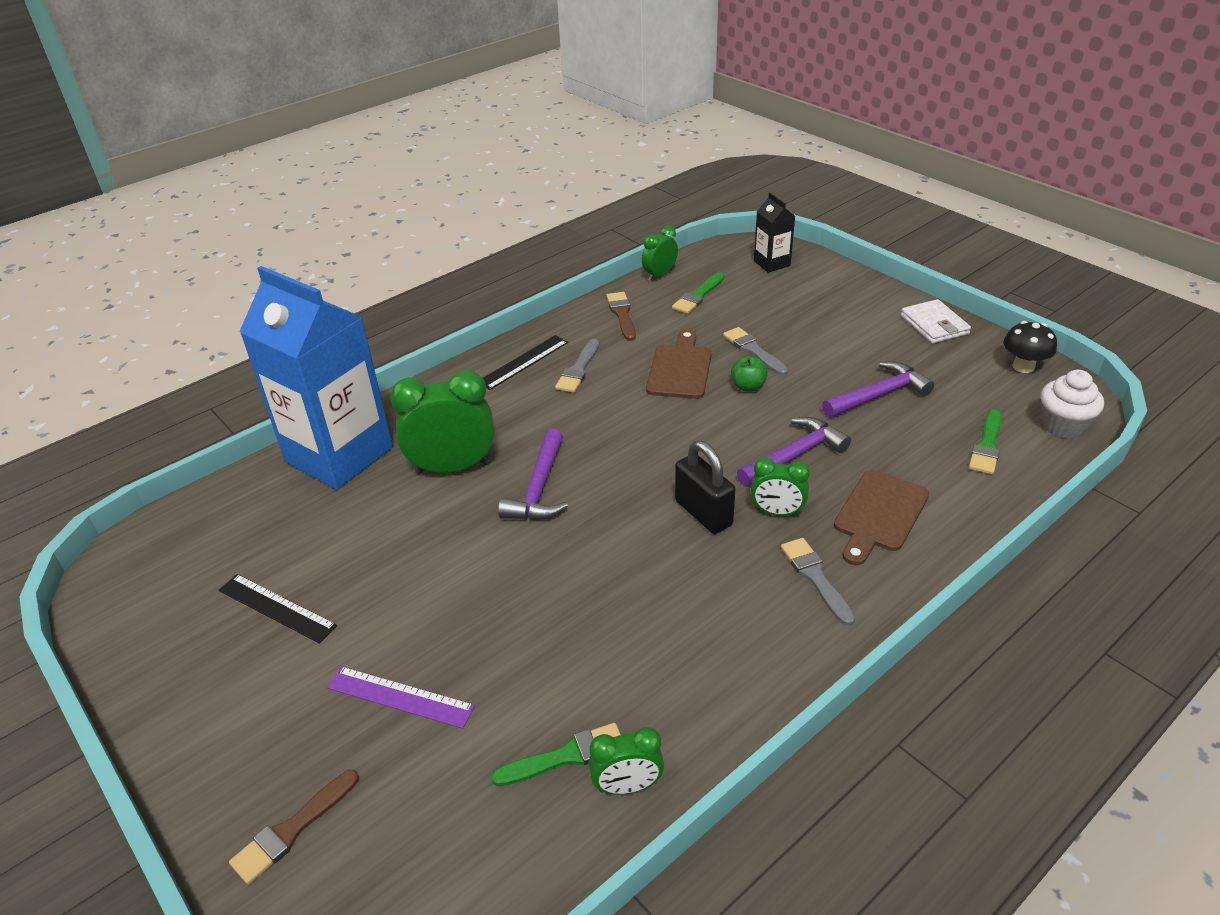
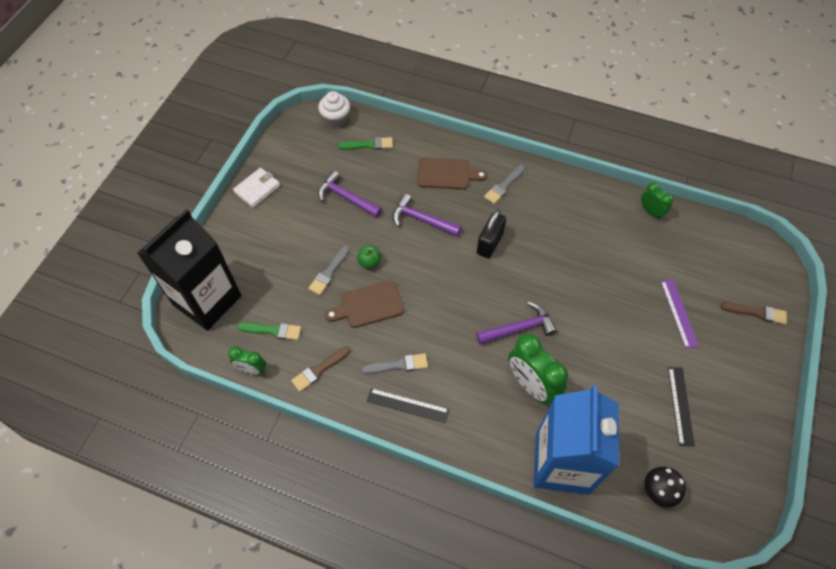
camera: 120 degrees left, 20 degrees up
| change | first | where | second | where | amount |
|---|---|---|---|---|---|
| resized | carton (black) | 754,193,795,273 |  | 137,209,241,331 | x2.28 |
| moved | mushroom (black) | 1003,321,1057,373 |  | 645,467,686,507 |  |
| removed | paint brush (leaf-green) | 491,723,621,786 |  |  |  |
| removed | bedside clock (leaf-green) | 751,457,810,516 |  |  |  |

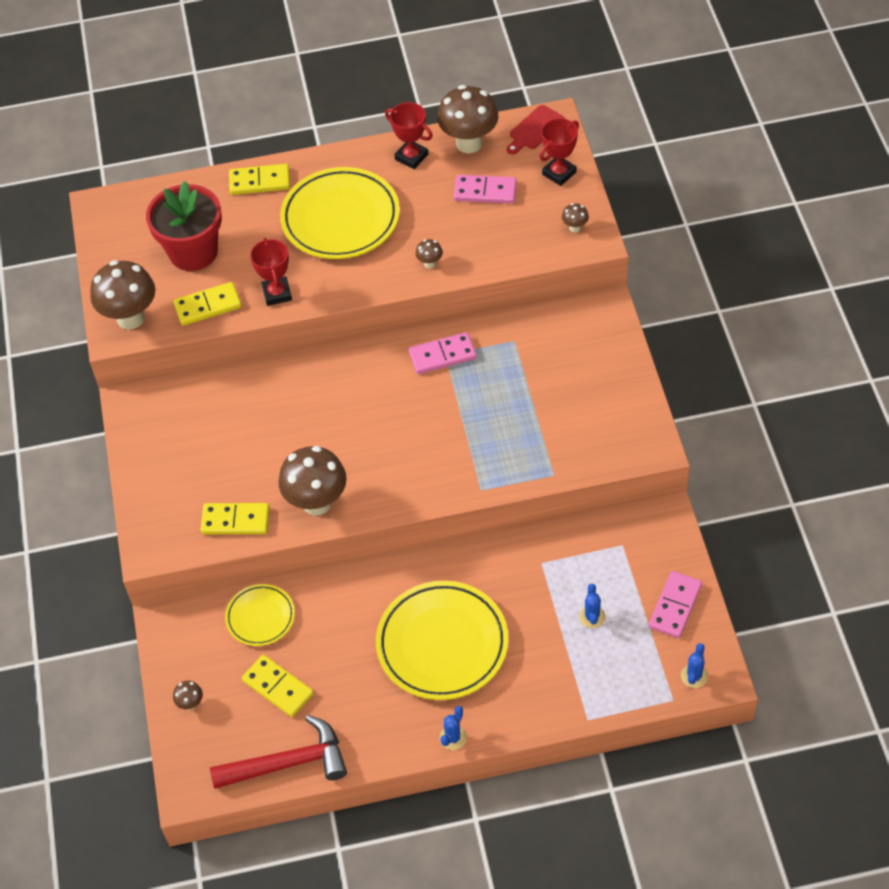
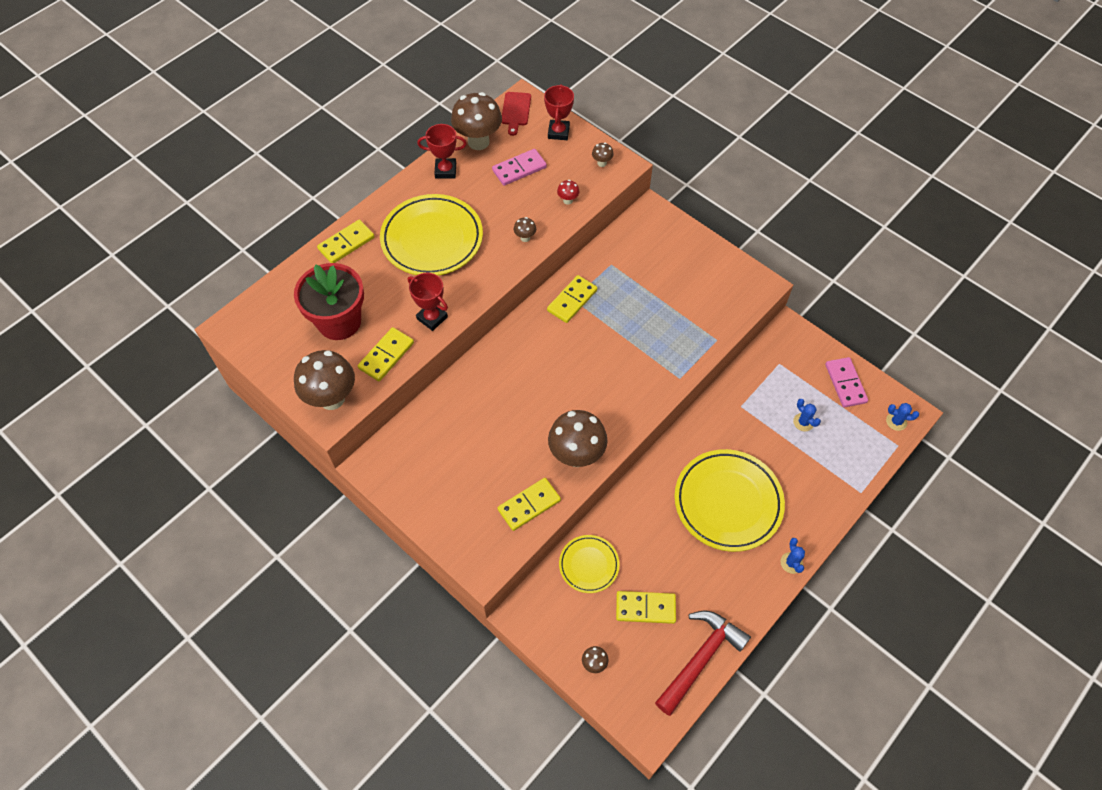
camera: 40 degrees left, 5 degrees up
| change | first | where | second | where | amount |
|---|---|---|---|---|---|
| recoloured | domino tile (pink) | 409,332,477,374 | domino tile (bright yellow) | 547,275,597,323 |  |
| added |  |  | mushroom (red) | 557,180,579,205 |  |
| turned | saguaro cactus (blue) | 681,643,708,688 |  | 886,403,919,431 | 60 degrees counterclockwise |

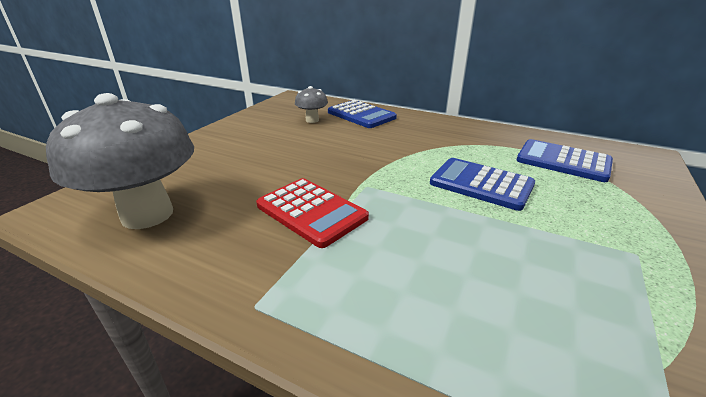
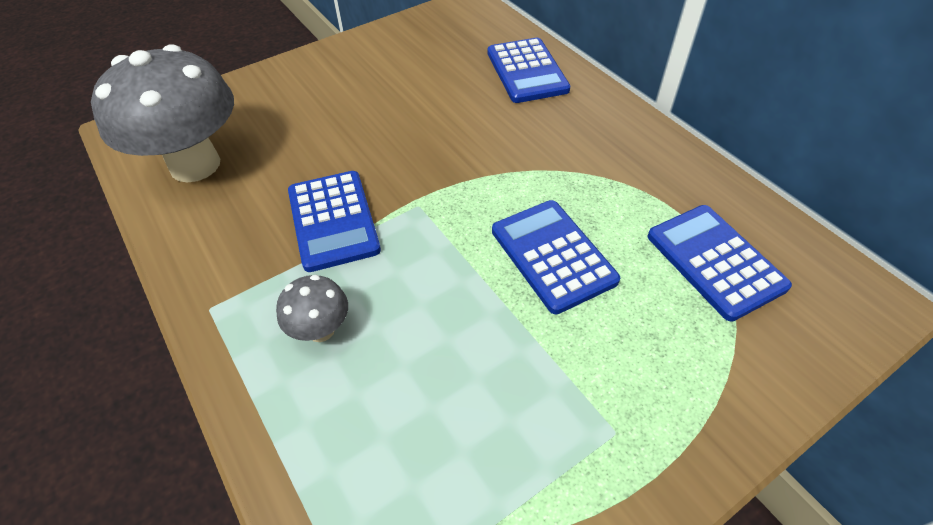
camera: 30 degrees right, 20 degrees up
| change | first | where | second | where | amount |
|---|---|---|---|---|---|
| moved | mushroom (ash-grey) | 295,86,328,123 |  | 276,275,348,342 |  |
| recoloured | pocket calculator (red) | 256,178,369,248 | pocket calculator (blue) | 288,171,381,272 |  |

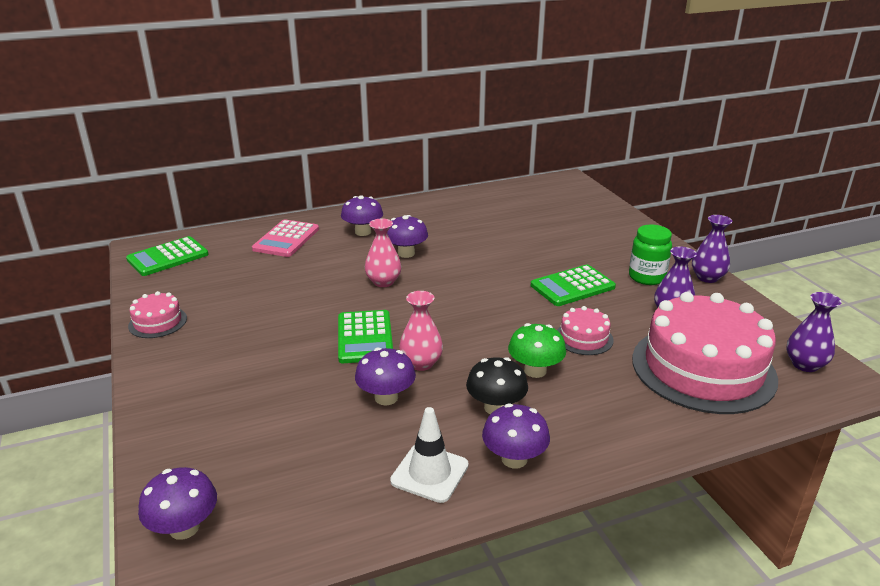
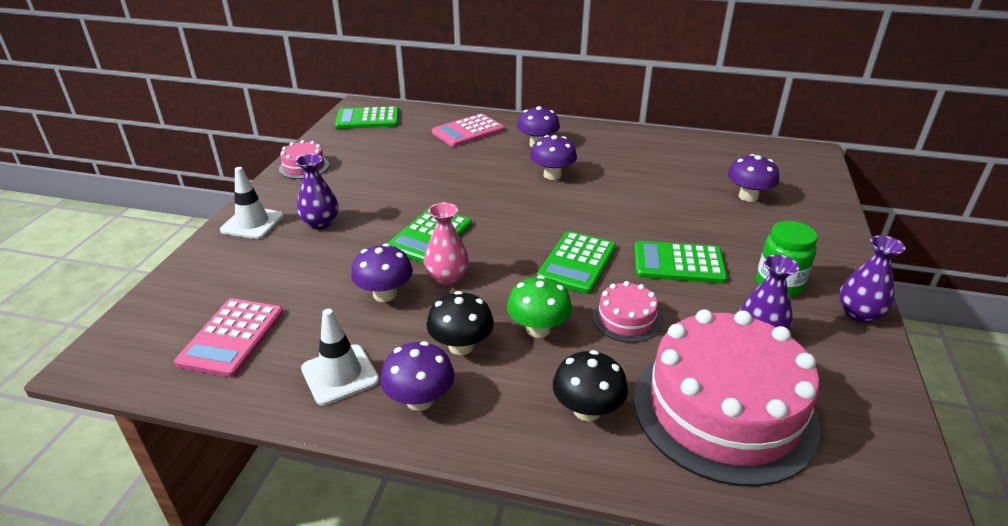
camera: 35 degrees right, 5 degrees up
| change | first | where | second | where | amount |
|---|---|---|---|---|---|
| added |  |  | pocket calculator (pink) | 174,298,284,377 |  |
| added |  |  | safety cone (pure white) | 220,167,284,239 |  |
| moved | tall vase (purple) | 786,292,842,372 |  | 295,154,338,229 |  |
| added |  |  | pocket calculator (leaf-green) | 537,231,616,294 |  |
| added |  |  | mushroom (black) | 553,350,628,421 |  |
| moved | mushroom (purple) | 138,467,217,540 |  | 728,154,779,202 |  |
| removed | tall vase (pink) | 365,218,402,287 |  |  |  |

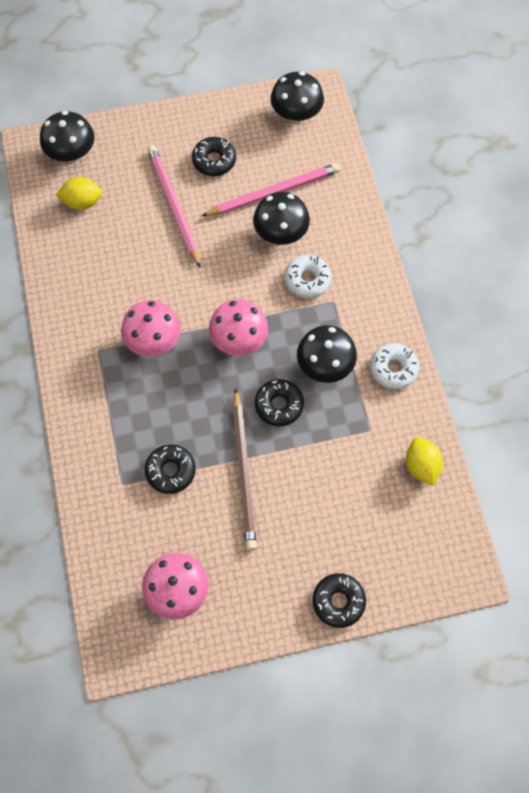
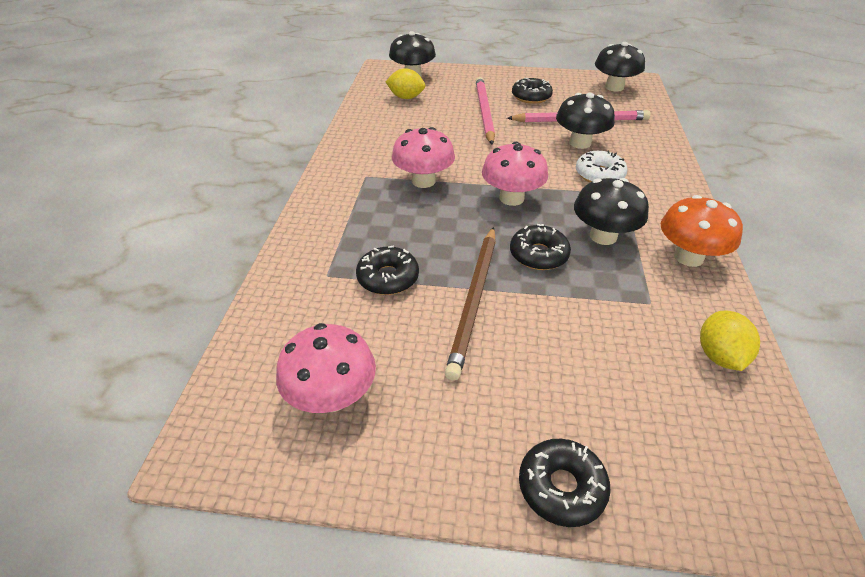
camera: 20 degrees right, 25 degrees down
| change | first | where | second | where | amount |
|---|---|---|---|---|---|
| replaced | donut (pure white) | 370,343,419,389 | mushroom (bright orange) | 661,195,743,267 |  |

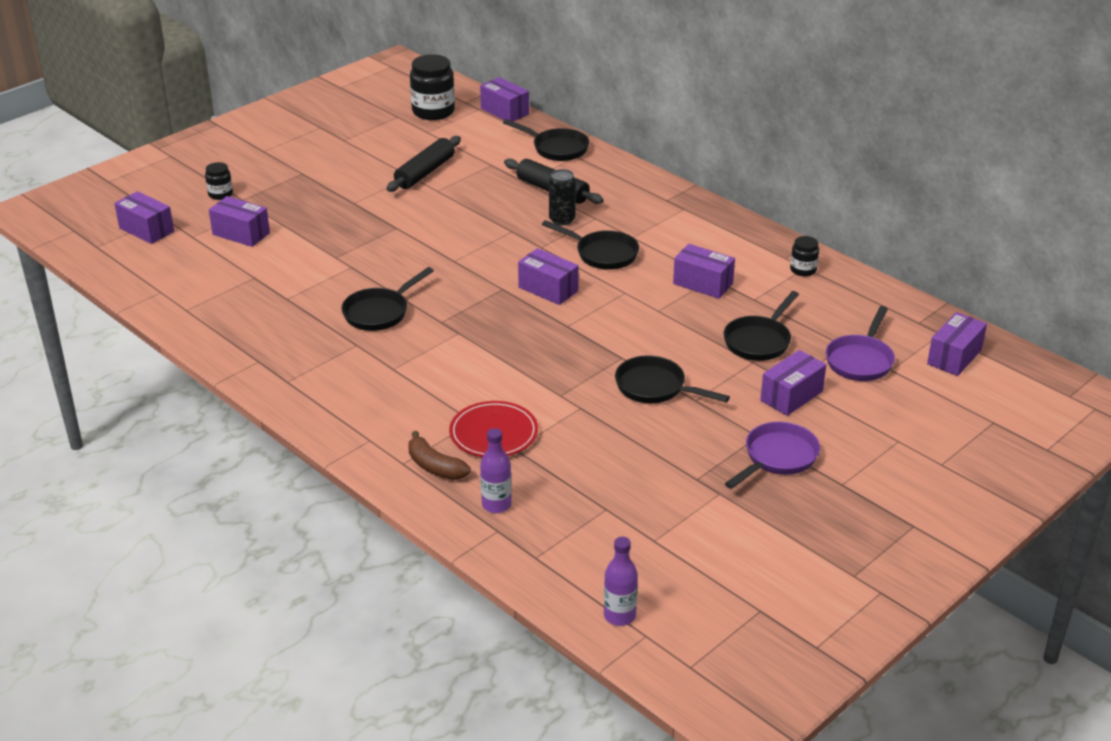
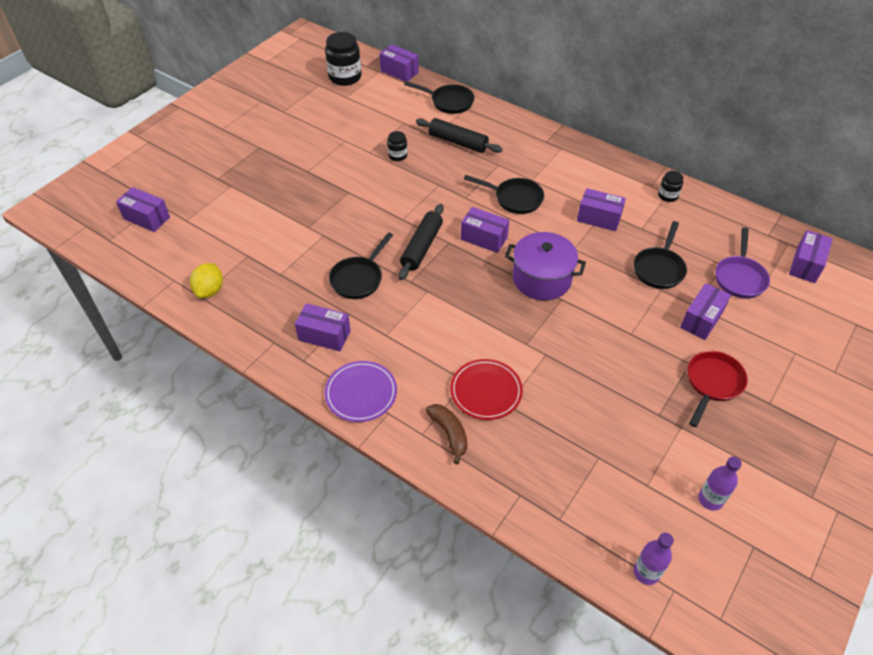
camera: 10 degrees left, 15 degrees up
| change | first | where | second | where | amount |
|---|---|---|---|---|---|
| added |  |  | toy lemon (bright yellow) | 190,263,223,298 |  |
| moved | box (purple) | 209,196,270,247 |  | 295,303,351,351 |  |
| added |  |  | flat dish (purple) | 325,361,397,422 |  |
| moved | preserve jar (black) | 205,162,233,200 |  | 387,131,407,161 |  |
| moved | dough roller (black) | 386,136,461,192 |  | 398,204,444,280 |  |
| turned | banana fruit (brown) | 408,431,471,480 |  | 426,404,467,464 | 150 degrees counterclockwise |
| added |  |  | cooking pot (purple) | 505,232,586,300 |  |
| recoloured | pan (purple) | 725,422,820,489 | pan (red) | 688,351,748,427 |  |
| moved | flask (purple) | 480,428,511,513 |  | 698,456,742,511 |  |
| removed | can (black) | 549,169,576,226 |  |  |  |
| removed | pan (black) | 615,355,730,403 |  |  |  |

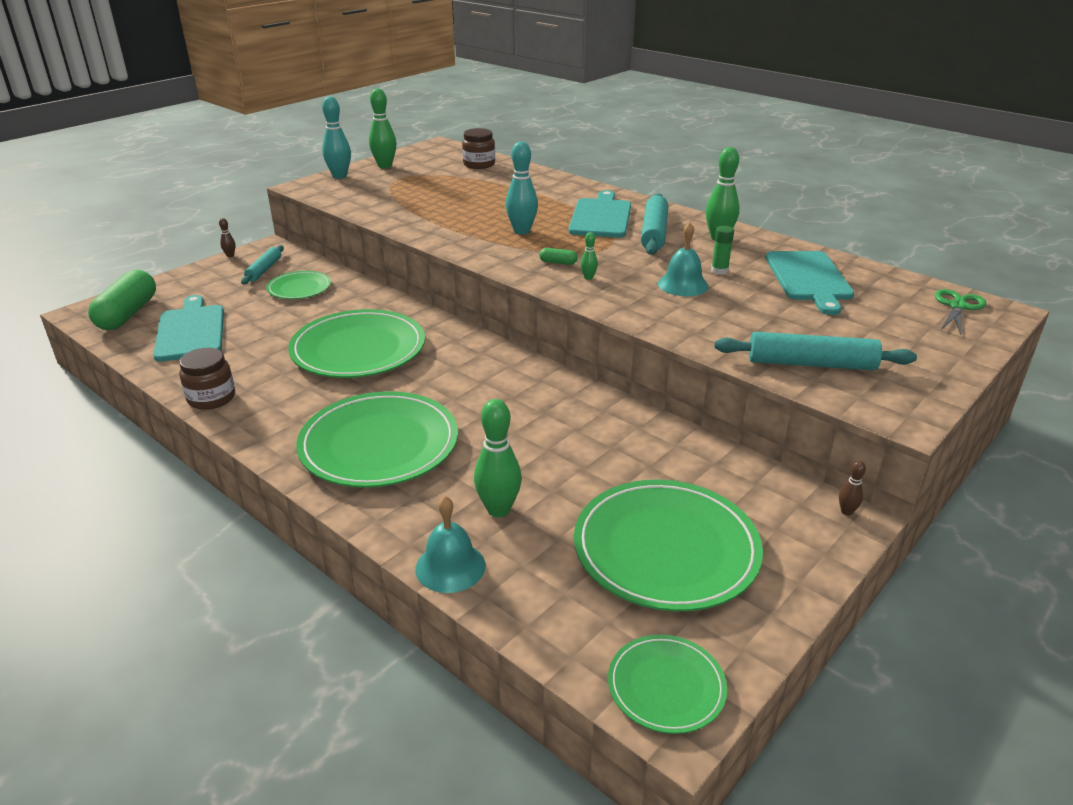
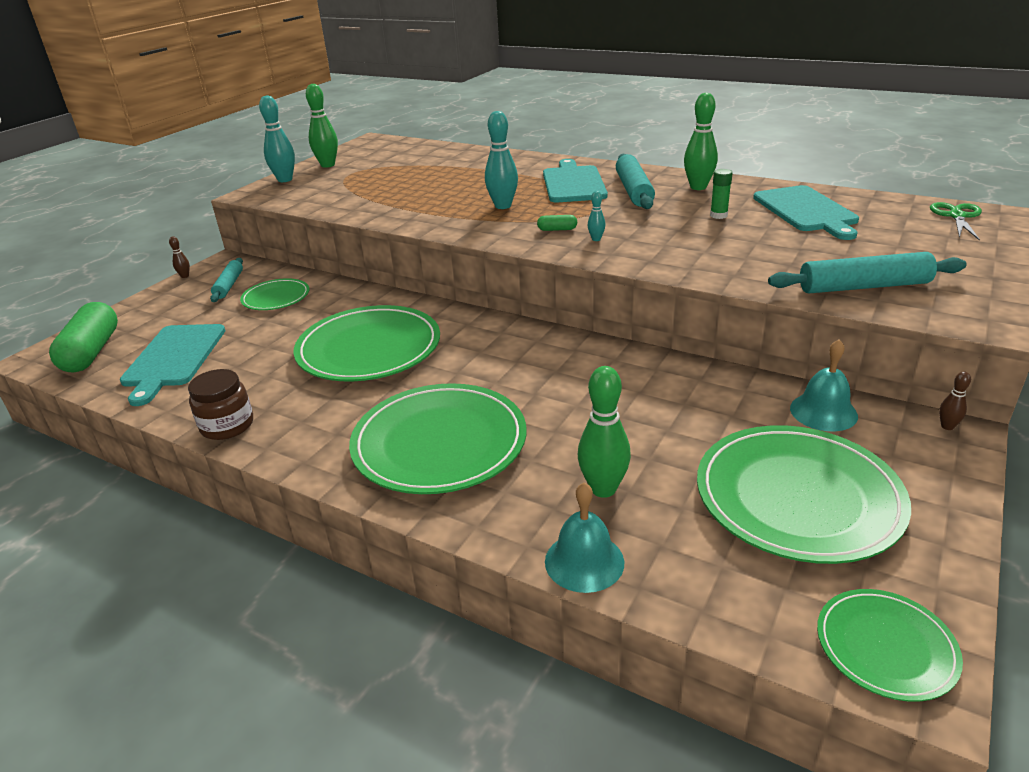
camera: 10 degrees left, 0 degrees up
| change | first | where | second | where | amount |
|---|---|---|---|---|---|
| turned | bread board (turquoise) | 153,295,224,362 |  | 120,324,226,406 | 150 degrees counterclockwise |
| recoloured | tenpin (leaf-green) | 580,232,598,280 | tenpin (turquoise) | 587,191,606,241 |  |
| moved | bell (turquoise) | 658,222,709,296 |  | 790,339,858,431 |  |
| removed | preserve jar (brown) | 462,128,495,169 |  |  |  |

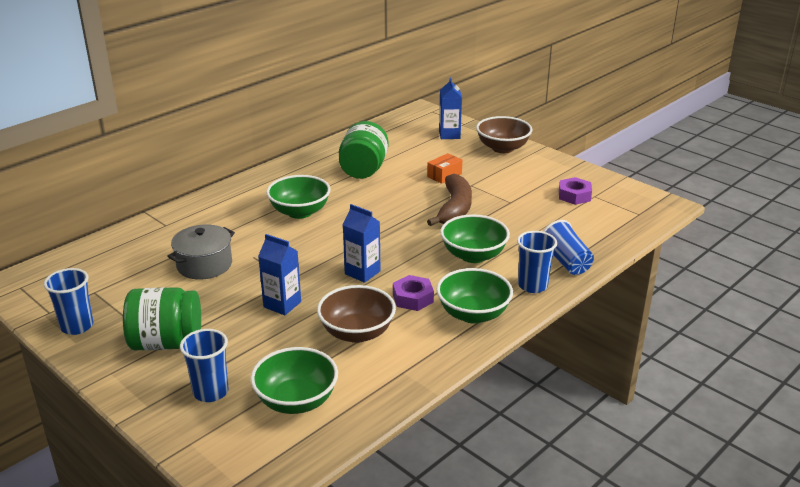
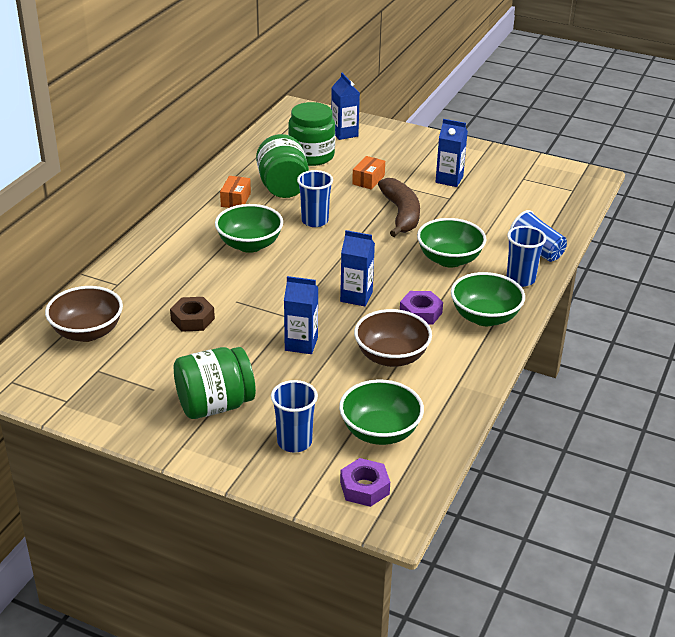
camera: 20 degrees left, 5 degrees up
| change | first | where | second | where | amount |
|---|---|---|---|---|---|
| moved | serving bowl (brown) | 476,116,532,153 |  | 45,286,123,342 |  |
| replaced | cooking pot (ash-grey) | 167,225,235,280 | nut (brown) | 170,297,215,332 |  |
| added |  |  | box (bright orange) | 220,176,251,208 |  |
| added |  |  | preserve jar (leaf-green) | 288,102,335,166 |  |
| moved | tumbler (blue) | 44,268,93,335 |  | 297,170,333,227 |  |
| moved | nut (purple) | 559,177,592,205 |  | 340,458,390,507 |  |
| added |  |  | carton (blue) | 436,119,468,187 |  |

